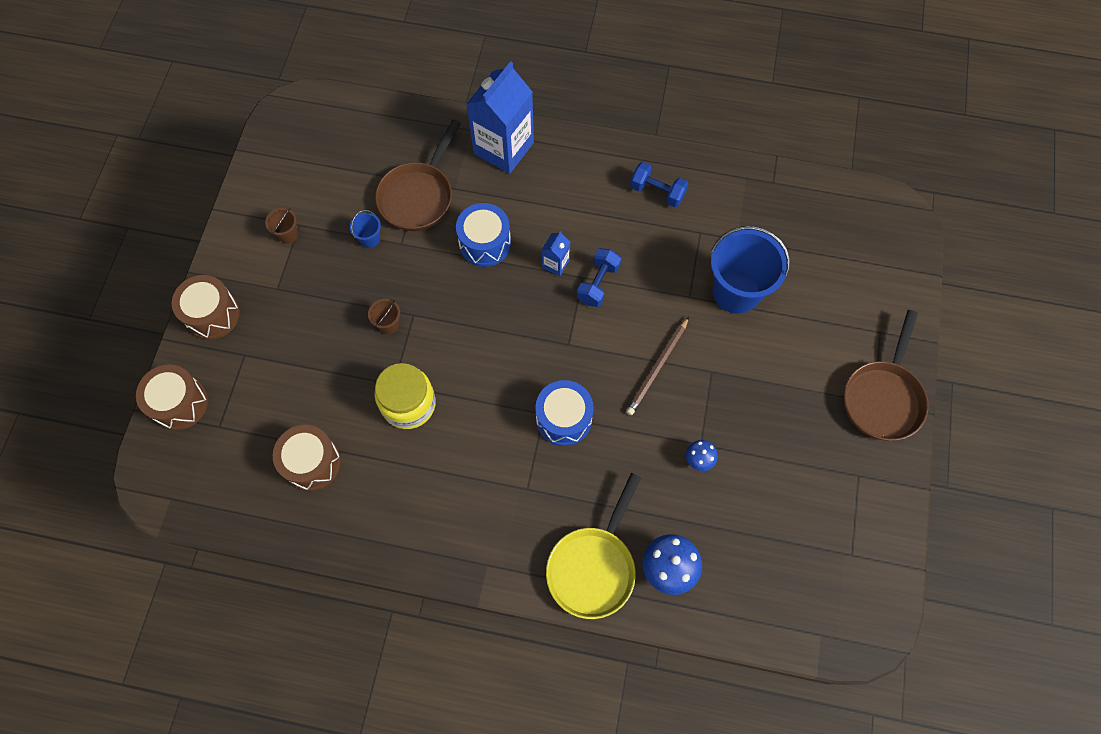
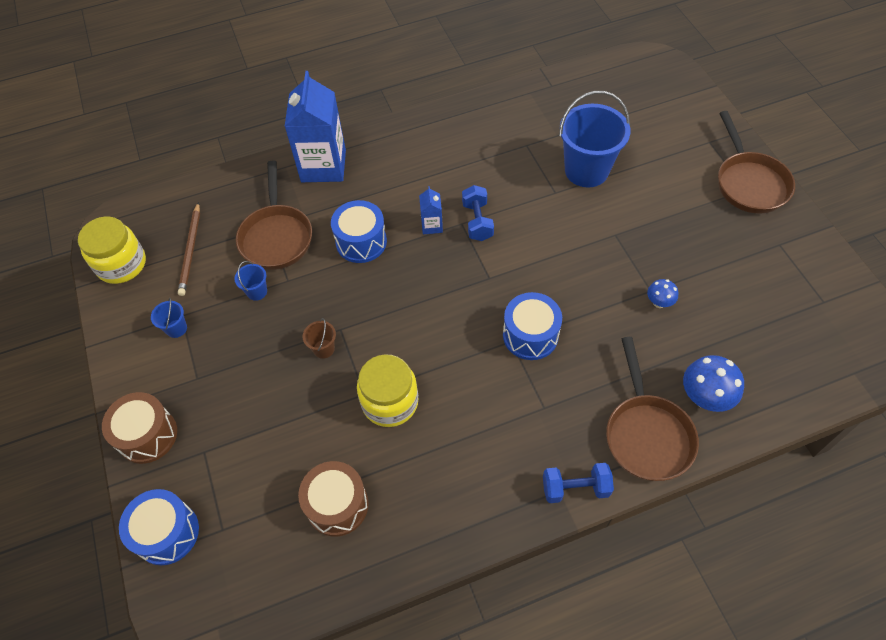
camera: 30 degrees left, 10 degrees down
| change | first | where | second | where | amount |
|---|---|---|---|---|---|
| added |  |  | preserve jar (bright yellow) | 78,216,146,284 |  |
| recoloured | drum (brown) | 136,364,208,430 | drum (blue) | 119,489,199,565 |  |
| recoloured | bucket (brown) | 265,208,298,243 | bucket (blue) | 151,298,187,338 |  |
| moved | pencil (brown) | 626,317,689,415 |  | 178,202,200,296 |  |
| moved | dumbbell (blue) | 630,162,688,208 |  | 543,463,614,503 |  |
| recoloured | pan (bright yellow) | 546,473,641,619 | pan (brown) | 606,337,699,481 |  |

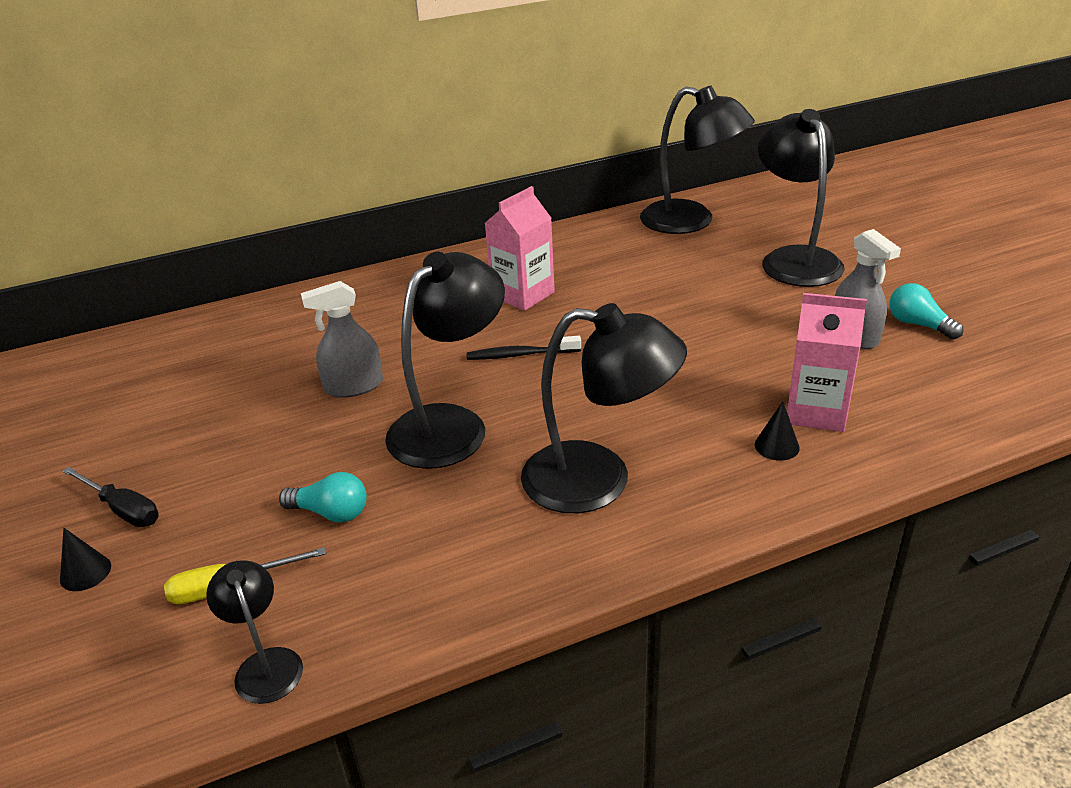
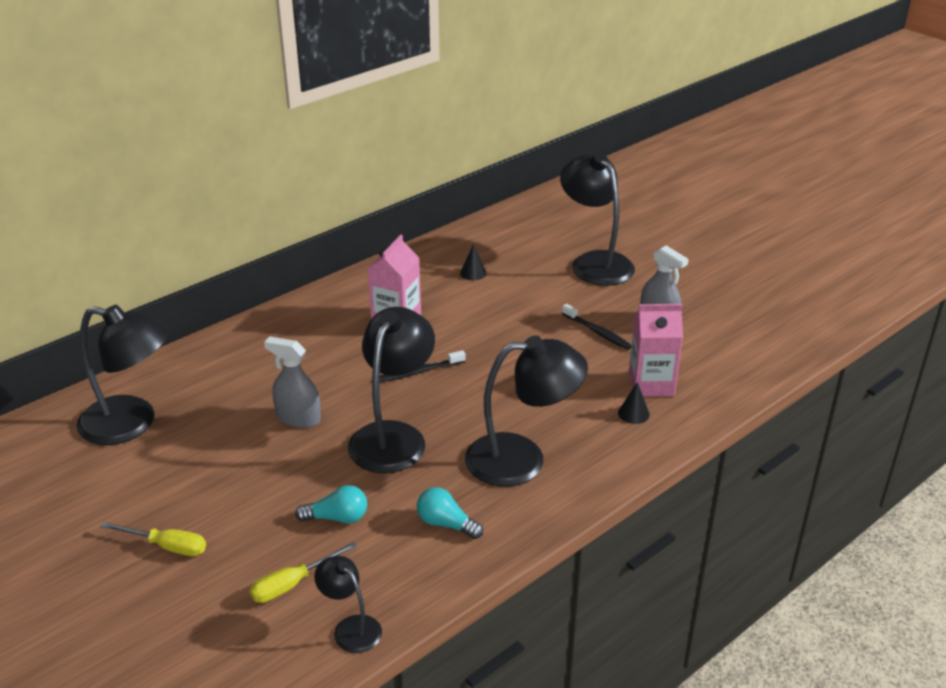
camera: 20 degrees left, 0 degrees up
| change | first | where | second | where | amount |
|---|---|---|---|---|---|
| moved | reading lamp (black) | 640,86,755,234 |  | 77,305,170,445 |  |
| recoloured | screwdriver (black) | 62,467,159,527 | screwdriver (bright yellow) | 100,522,206,556 |  |
| turned | spray cleaner (ash-grey) | 301,281,383,398 |  | 264,337,321,428 | 60 degrees clockwise |
| moved | light bulb (turquoise) | 889,283,963,339 |  | 417,487,483,539 |  |
| moved | cone shape (black) | 60,528,111,591 |  | 460,244,487,280 |  |
| added |  |  | tooth brush (black) | 562,304,631,350 |  |

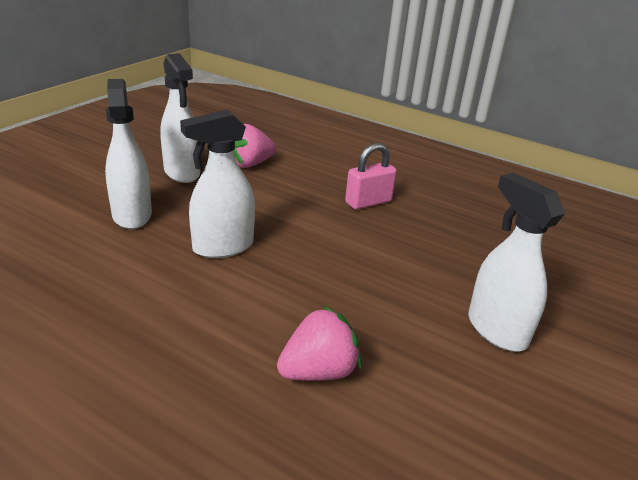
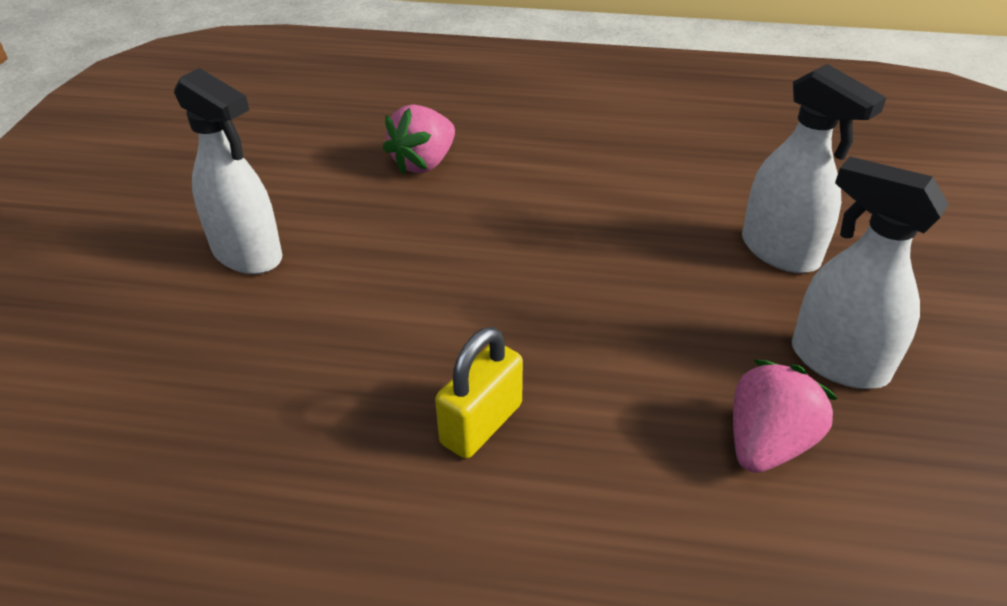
camera: 160 degrees right, 10 degrees up
| change | first | where | second | where | amount |
|---|---|---|---|---|---|
| recoloured | padlock (pink) | 345,143,397,210 | padlock (bright yellow) | 435,327,523,459 |  |
| removed | spray cleaner (pure white) | 180,110,255,258 |  |  |  |

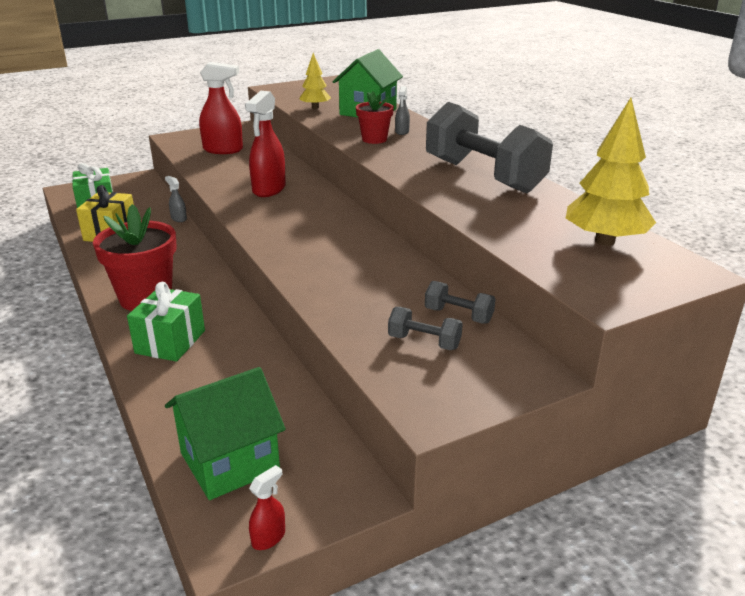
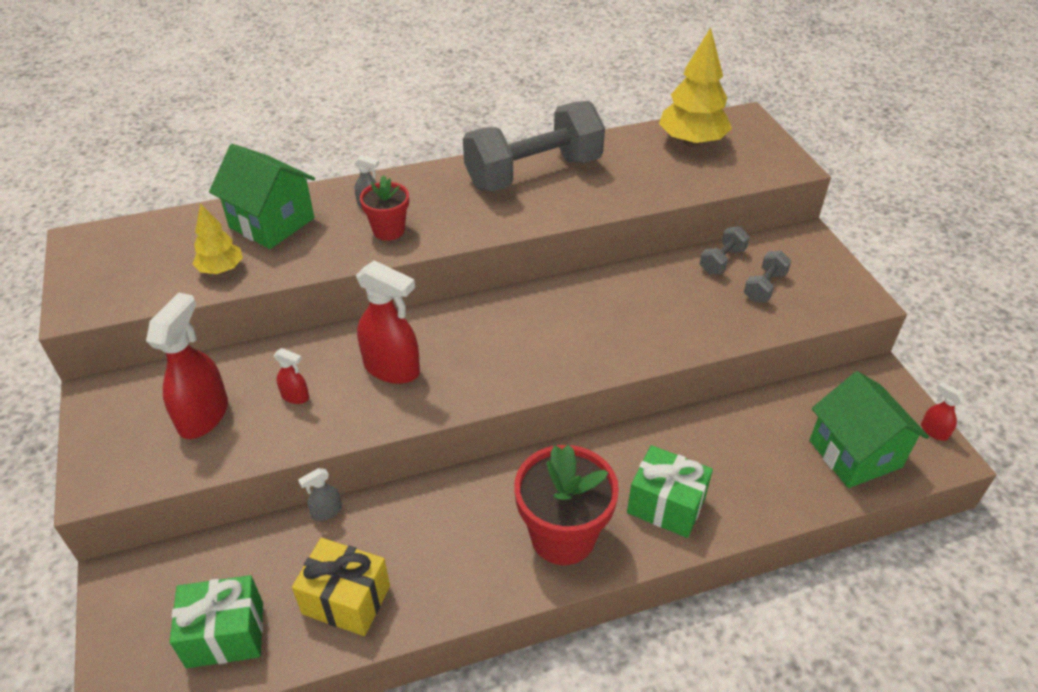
camera: 80 degrees left, 15 degrees up
| change | first | where | second | where | amount |
|---|---|---|---|---|---|
| added |  |  | spray cleaner (red) | 274,348,309,404 |  |

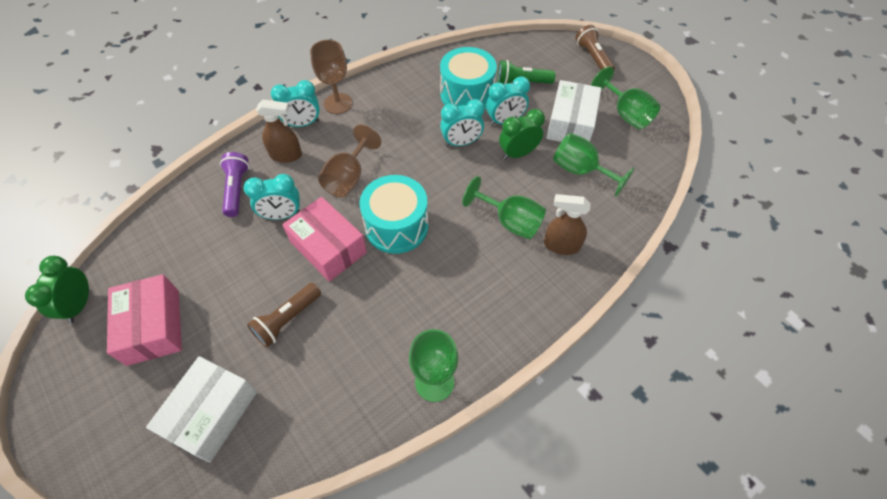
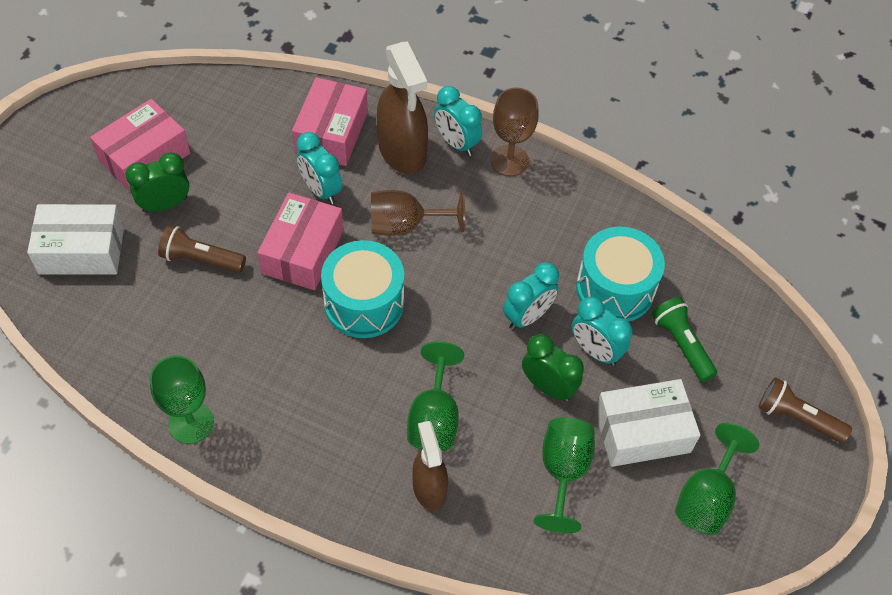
camera: 60 degrees right, 0 degrees up
| change | first | where | second | where | amount |
|---|---|---|---|---|---|
| moved | bedside clock (leaf-green) | 25,256,89,324 |  | 125,152,189,213 |  |
| replaced | torch (purple) | 220,152,249,217 | box (pink) | 292,77,368,166 |  |
| resized | spray cleaner (brown) | 256,100,302,163 |  | 377,42,428,174 | x1.62 |
| turned | bedside clock (turquoise) | 440,99,485,147 |  | 503,262,559,330 | 90 degrees counterclockwise |
| turned | torch (brown) | 575,25,615,70 |  | 759,377,852,443 | 105 degrees counterclockwise |

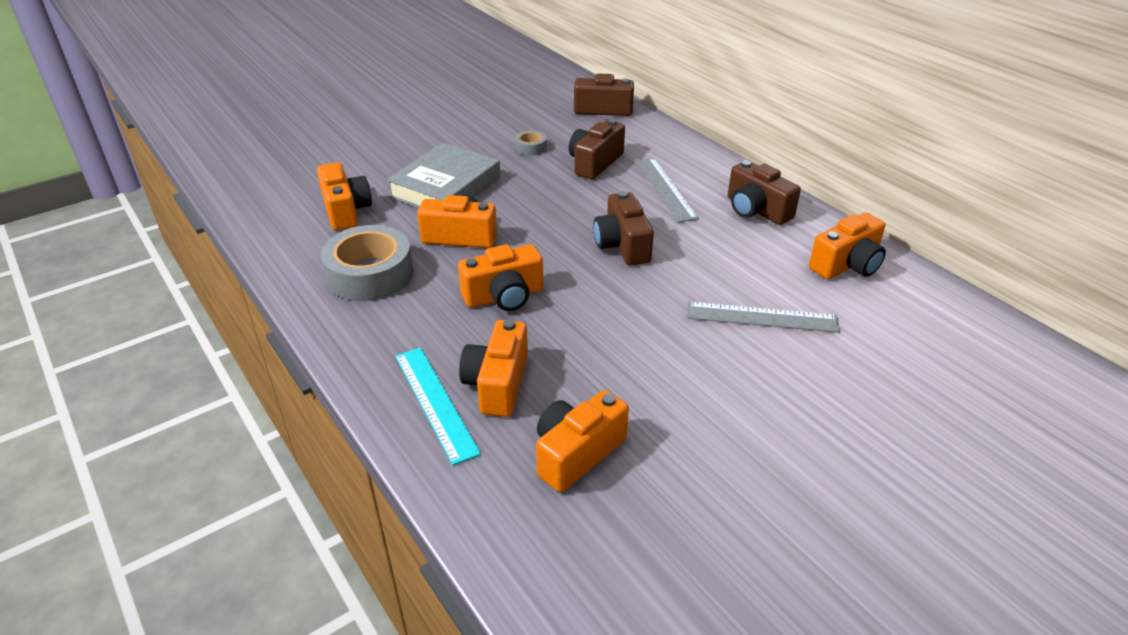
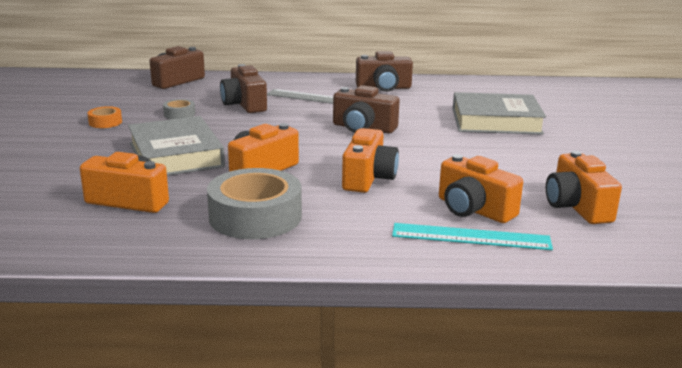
camera: 55 degrees left, 15 degrees down
| change | first | where | second | where | amount |
|---|---|---|---|---|---|
| added |  |  | tape (bright orange) | 87,106,122,128 |  |
| replaced | ruler (ash-grey) | 687,302,840,333 | hardback (ash-grey) | 453,92,546,135 |  |
| removed | photo camera (bright orange) | 809,213,886,279 |  |  |  |

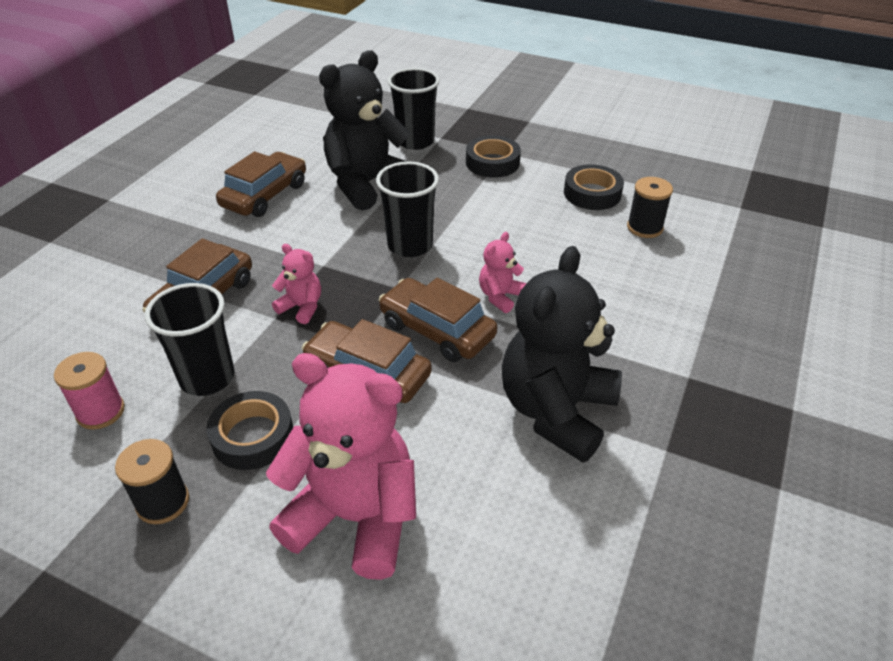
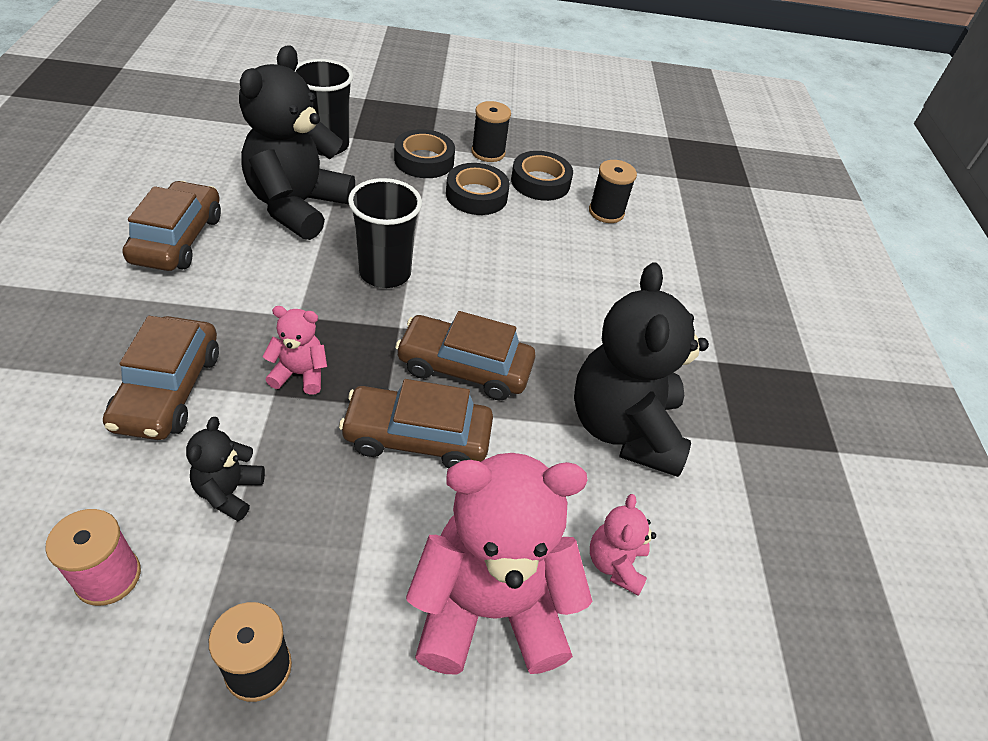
camera: 30 degrees left, 5 degrees up
| change | first | where | second | where | amount |
|---|---|---|---|---|---|
| replaced | tumbler (black) | 145,283,235,396 | teddy (black) | 186,417,265,521 |  |
| moved | tape (black) | 206,391,293,470 |  | 446,163,510,215 |  |
| added |  |  | spool (black) | 471,101,511,162 |  |
| moved | teddy (pink) | 479,232,527,313 |  | 590,494,656,595 |  |

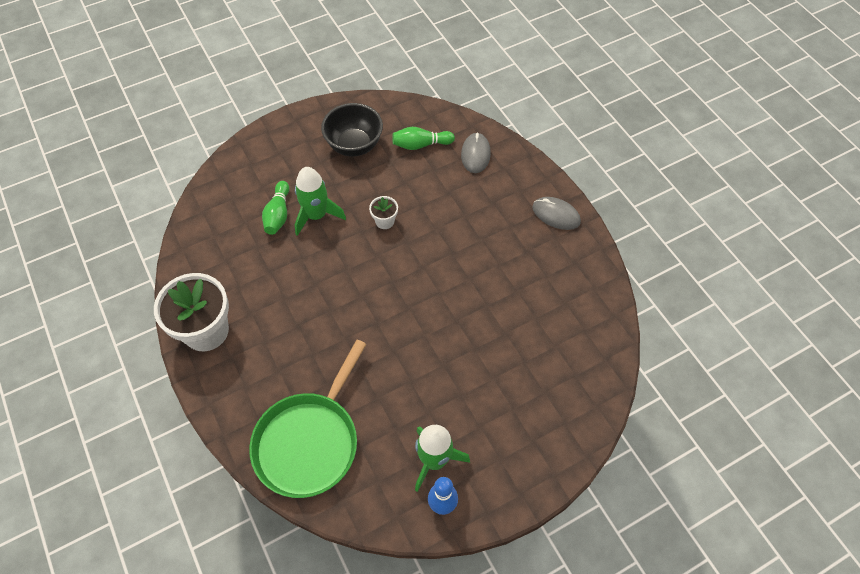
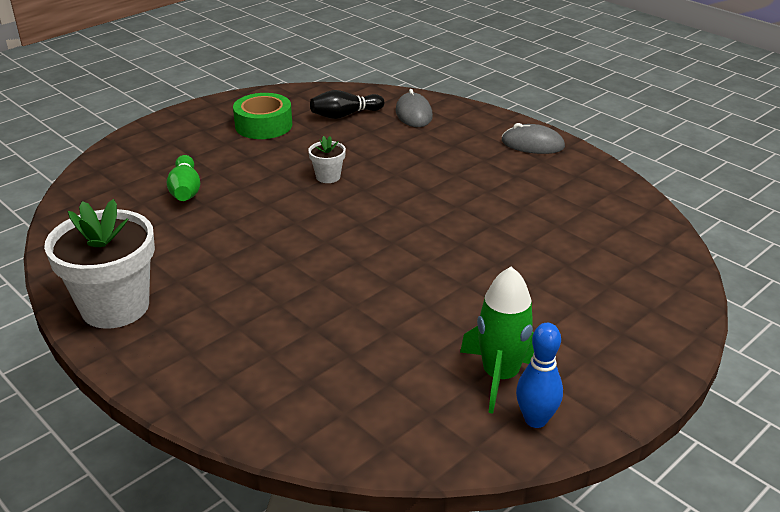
camera: 15 degrees left, 25 degrees down
| change | first | where | second | where | amount |
|---|---|---|---|---|---|
| replaced | serving bowl (black) | 321,103,383,156 | tape (leaf-green) | 233,93,292,139 |  |
| recoloured | tenpin (leaf-green) | 392,127,455,150 | tenpin (black) | 310,90,384,119 |  |
| removed | pan (leaf-green) | 249,340,366,498 |  |  |  |
| removed | rocket (leaf-green) | 295,167,346,236 |  |  |  |

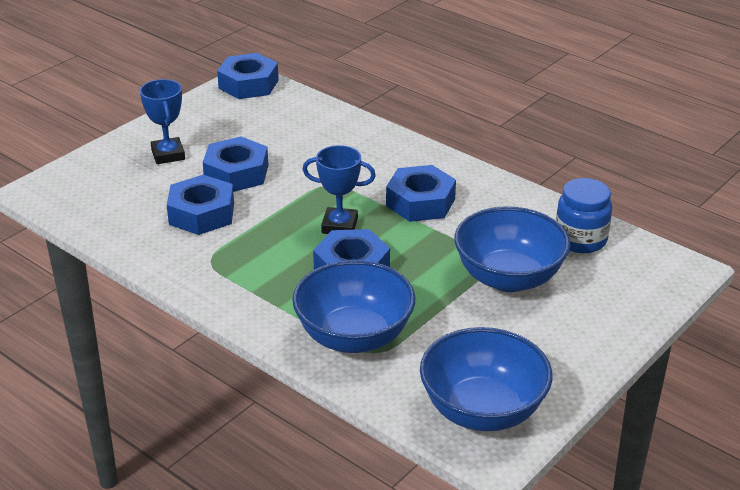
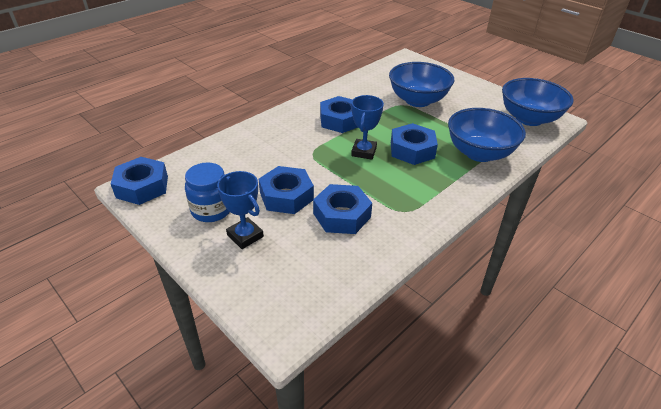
camera: 85 degrees left, 5 degrees up
| change | first | where | second | where | amount |
|---|---|---|---|---|---|
| moved | preserve jar (blue) | 556,178,612,253 |  | 185,162,230,222 |  |
| turned | prize cup (blue) | 140,79,185,164 |  | 217,171,264,249 | 60 degrees clockwise |

